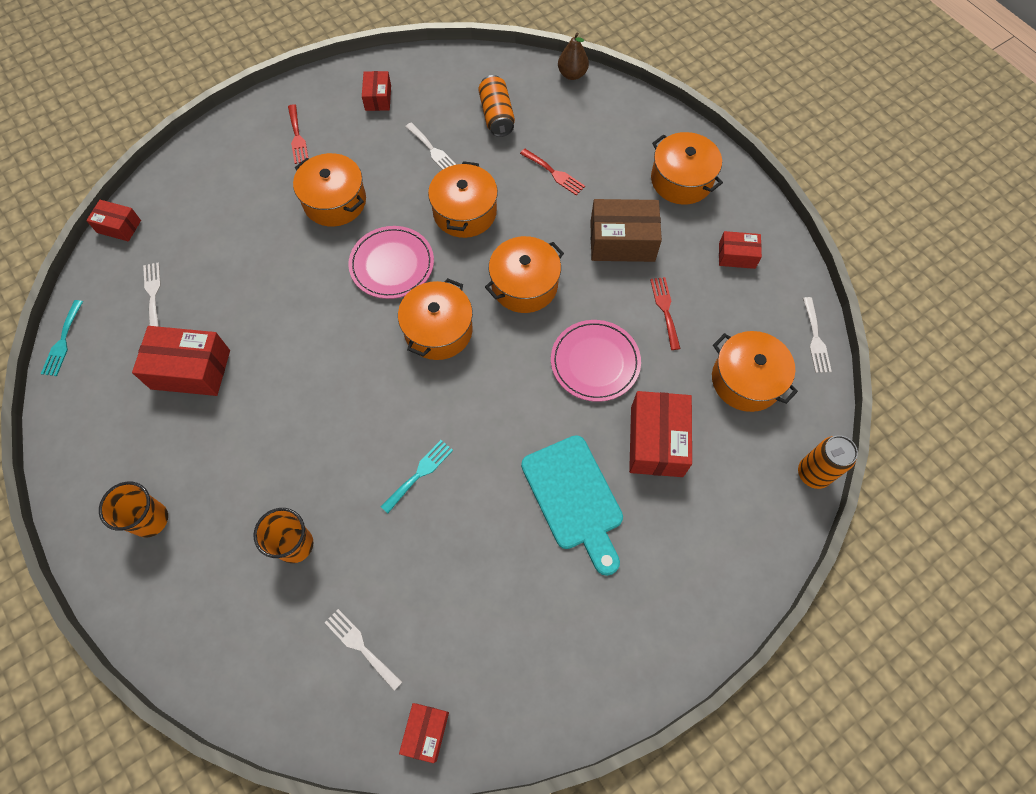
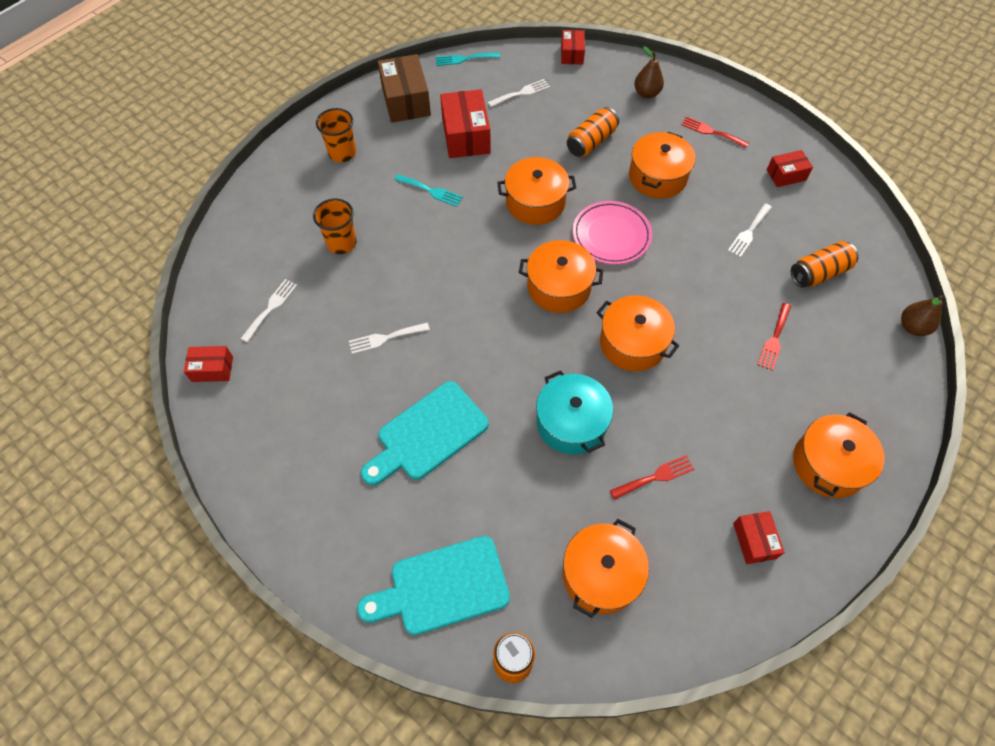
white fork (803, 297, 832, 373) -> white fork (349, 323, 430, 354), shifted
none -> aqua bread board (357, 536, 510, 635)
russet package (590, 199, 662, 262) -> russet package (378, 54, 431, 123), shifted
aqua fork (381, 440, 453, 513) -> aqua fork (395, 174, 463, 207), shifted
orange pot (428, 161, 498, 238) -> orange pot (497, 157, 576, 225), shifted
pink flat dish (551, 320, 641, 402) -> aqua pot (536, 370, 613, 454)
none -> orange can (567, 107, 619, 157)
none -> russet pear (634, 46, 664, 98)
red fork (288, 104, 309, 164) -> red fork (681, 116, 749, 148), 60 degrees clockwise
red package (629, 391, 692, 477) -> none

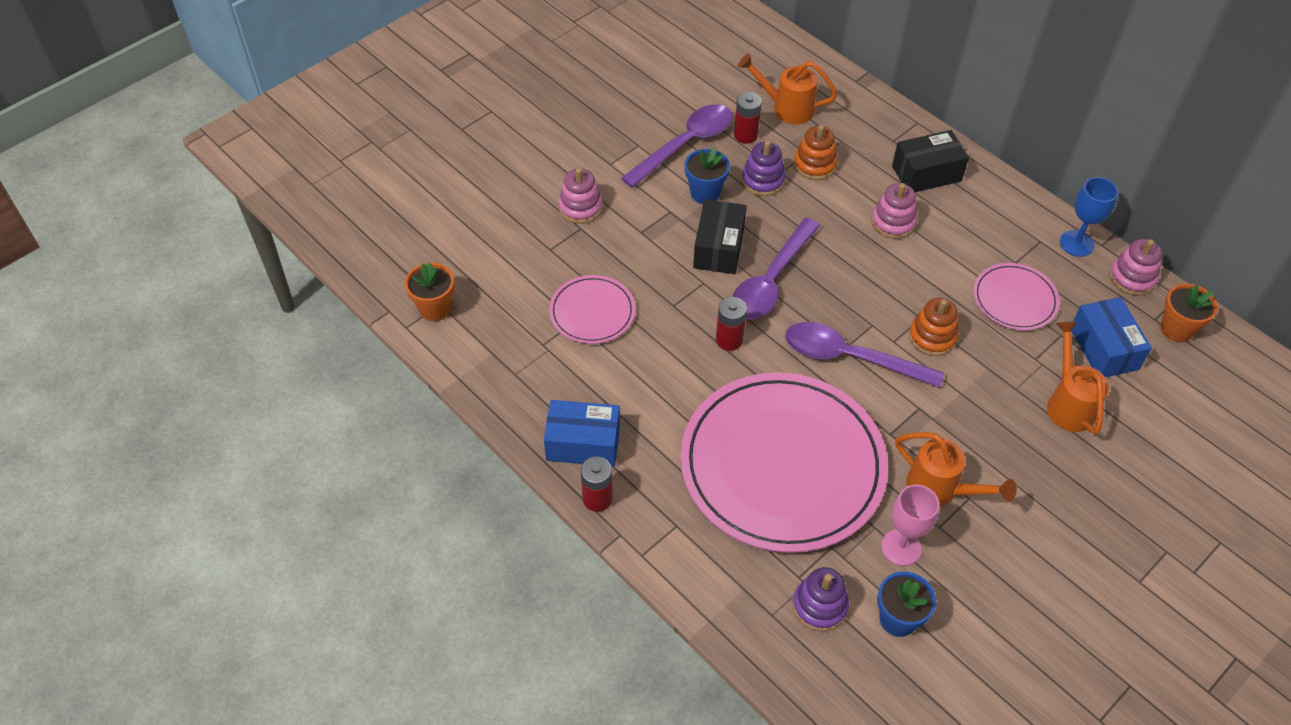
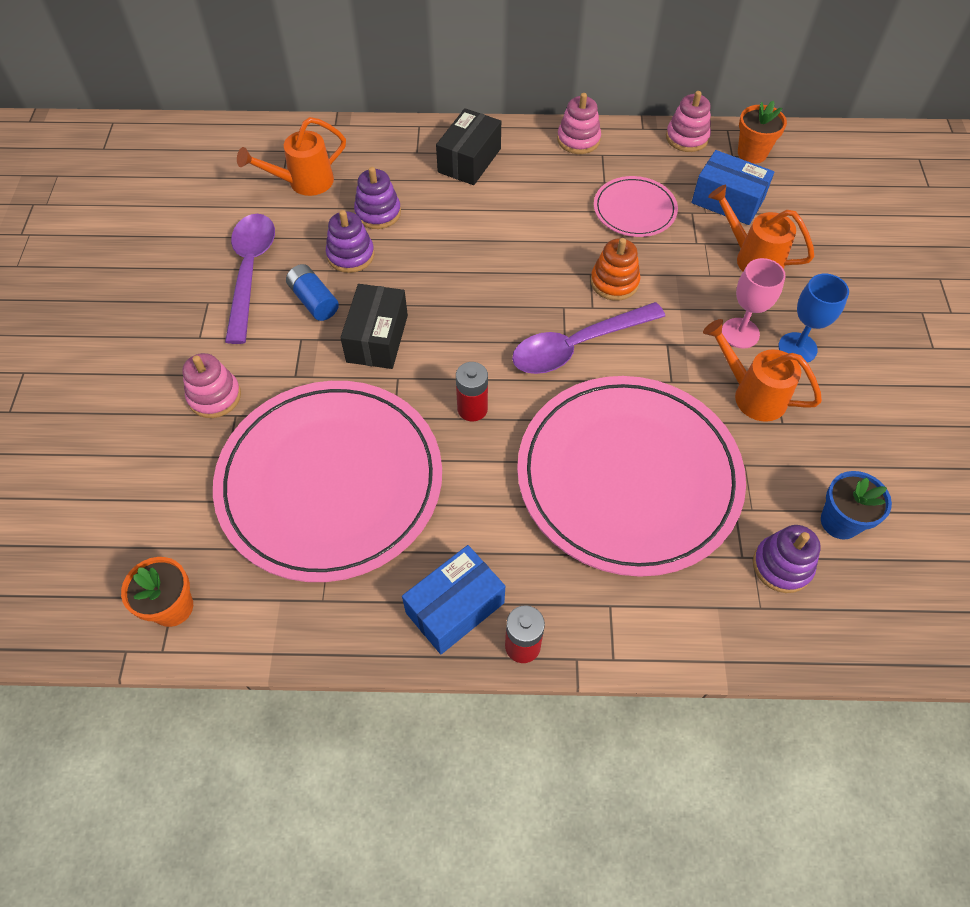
pink flat dish (549, 275, 635, 344) -> pink flat dish (213, 381, 442, 582), x2.20
royal blue plant pot (685, 147, 730, 204) -> royal blue battery (286, 264, 339, 321)
black package (693, 199, 747, 274) -> black package (340, 284, 408, 369), 45 degrees clockwise
orange stacking toy (794, 125, 838, 180) -> purple stacking toy (354, 167, 401, 229)
pink stacking toy (871, 183, 917, 239) -> pink stacking toy (557, 93, 601, 154), shifted
orange watering can (895, 432, 1017, 506) -> orange watering can (703, 319, 822, 422), 135 degrees counterclockwise
pink wine glass (881, 485, 939, 566) -> pink wine glass (722, 258, 786, 349), shifted
royal blue wine glass (1060, 177, 1118, 257) -> royal blue wine glass (778, 274, 849, 363), shifted
purple teaspoon (732, 218, 820, 320) -> none
red battery (734, 92, 762, 144) -> none

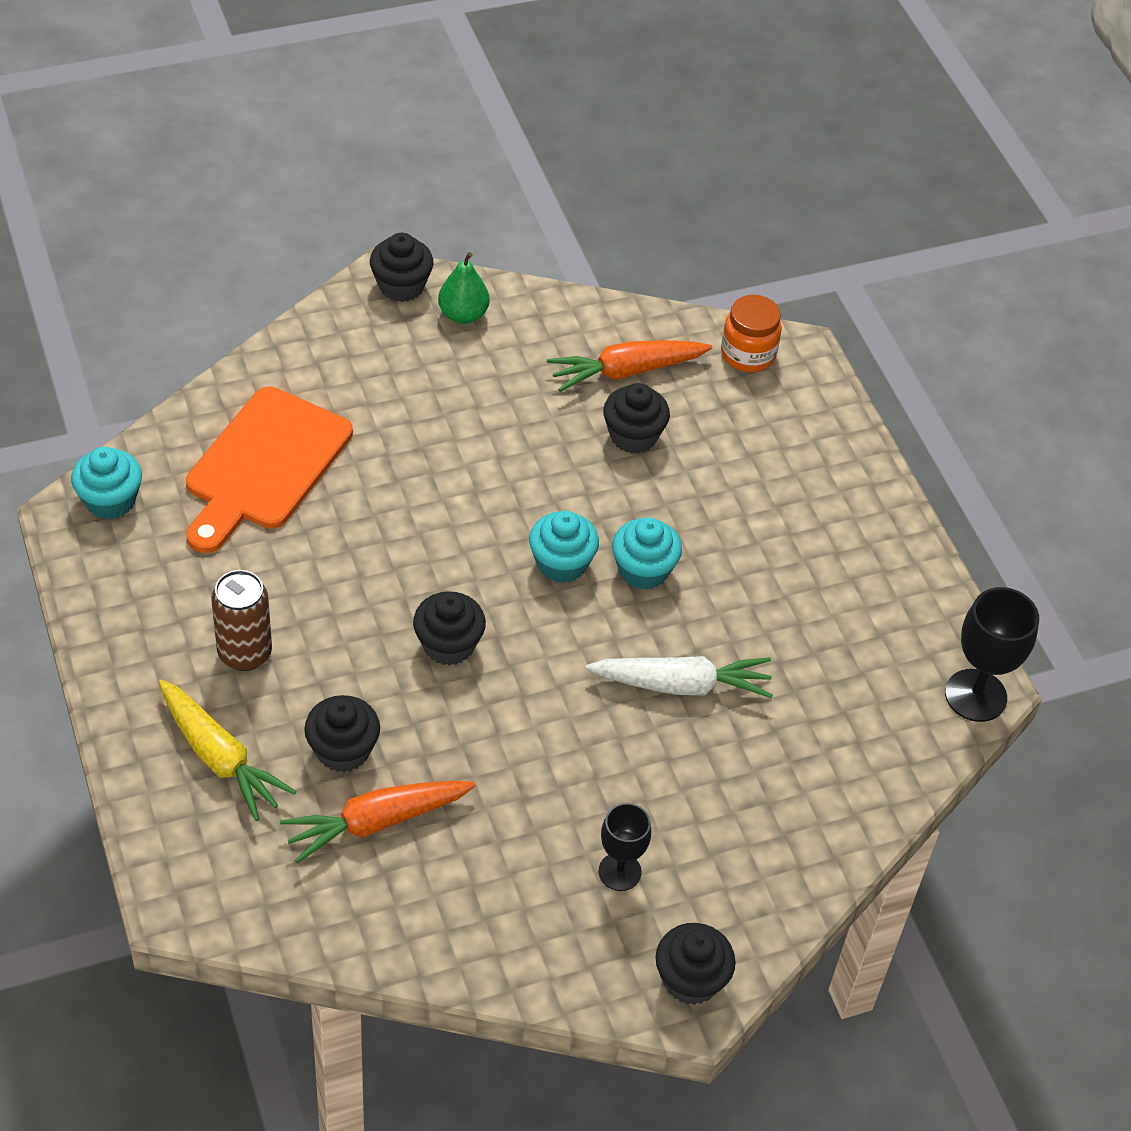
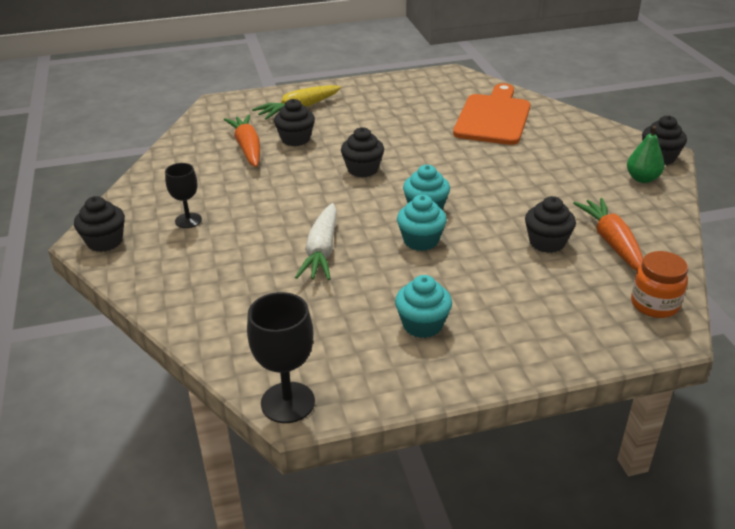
aqua fairy cake (71, 447, 142, 520) -> aqua fairy cake (395, 275, 452, 338), shifted
orange bread board (186, 386, 353, 553) -> orange bread board (453, 83, 531, 145), 75 degrees clockwise
russet can (211, 570, 272, 671) -> none

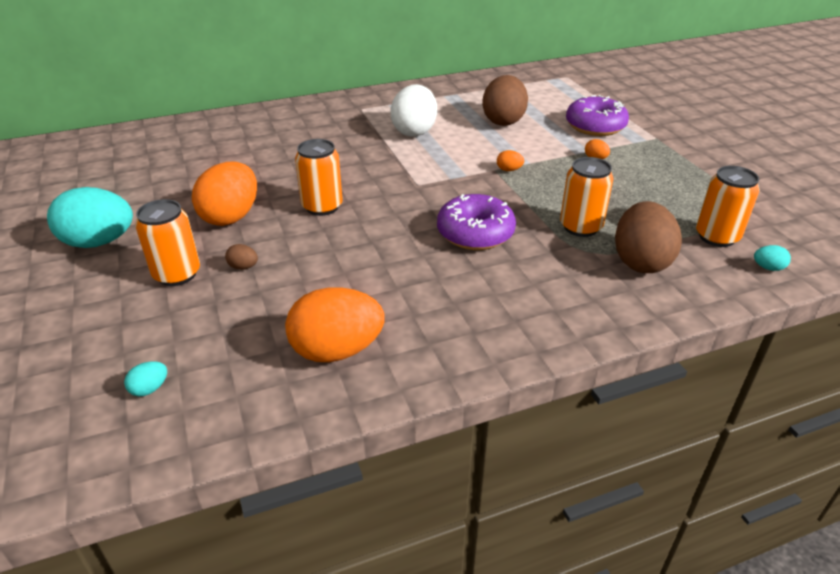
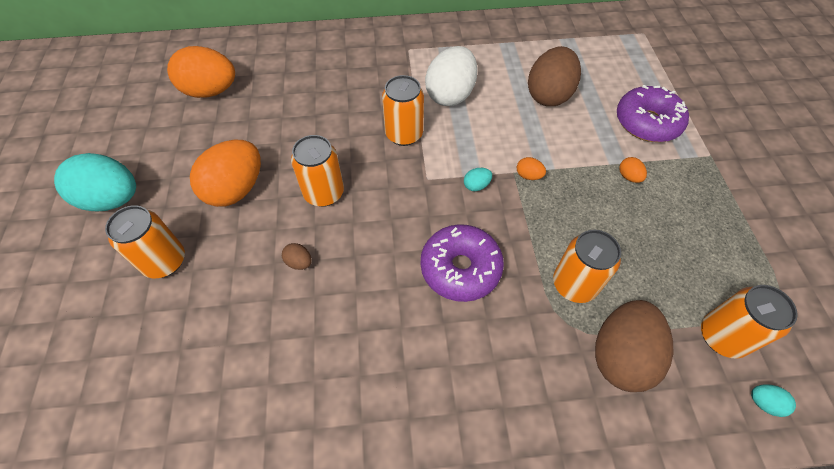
orange toy egg (285, 287, 385, 362) -> orange toy egg (167, 46, 235, 98), shifted
russet toy egg (225, 244, 258, 270) -> russet toy egg (282, 243, 312, 270), shifted
none -> orange can (382, 75, 424, 146)
aqua toy egg (124, 361, 167, 396) -> aqua toy egg (464, 168, 492, 191), shifted

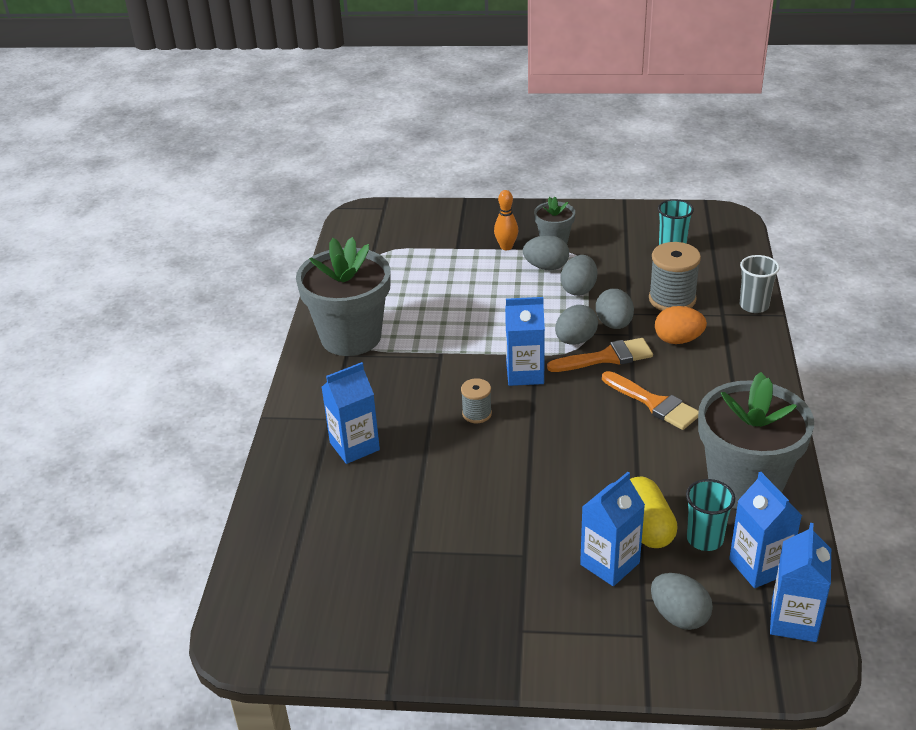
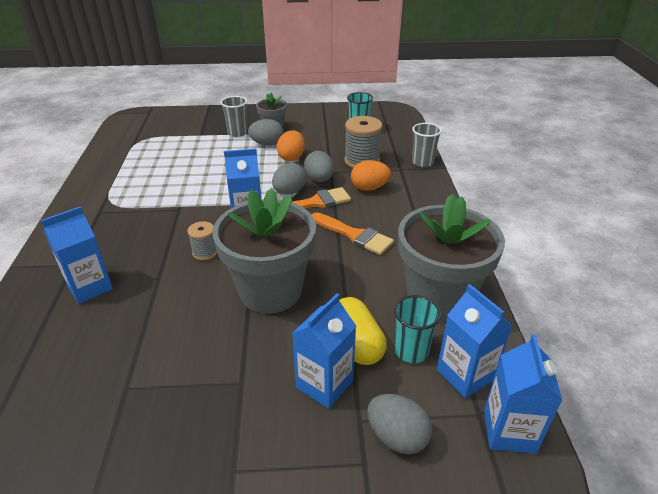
gray plant pot (296, 237, 390, 356) -> gray plant pot (213, 188, 316, 314), shifted
orange tenpin (494, 190, 518, 250) -> gray tumbler (221, 96, 248, 137)
gray toy egg (560, 255, 597, 296) -> orange toy egg (277, 130, 305, 161)

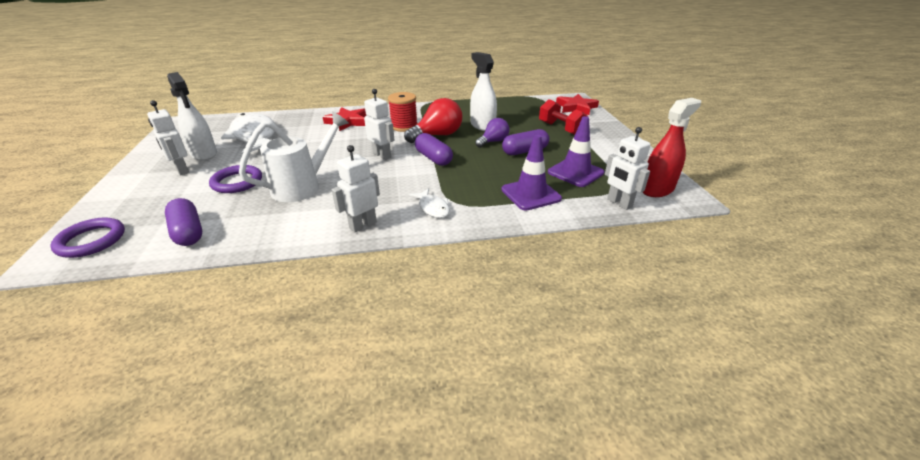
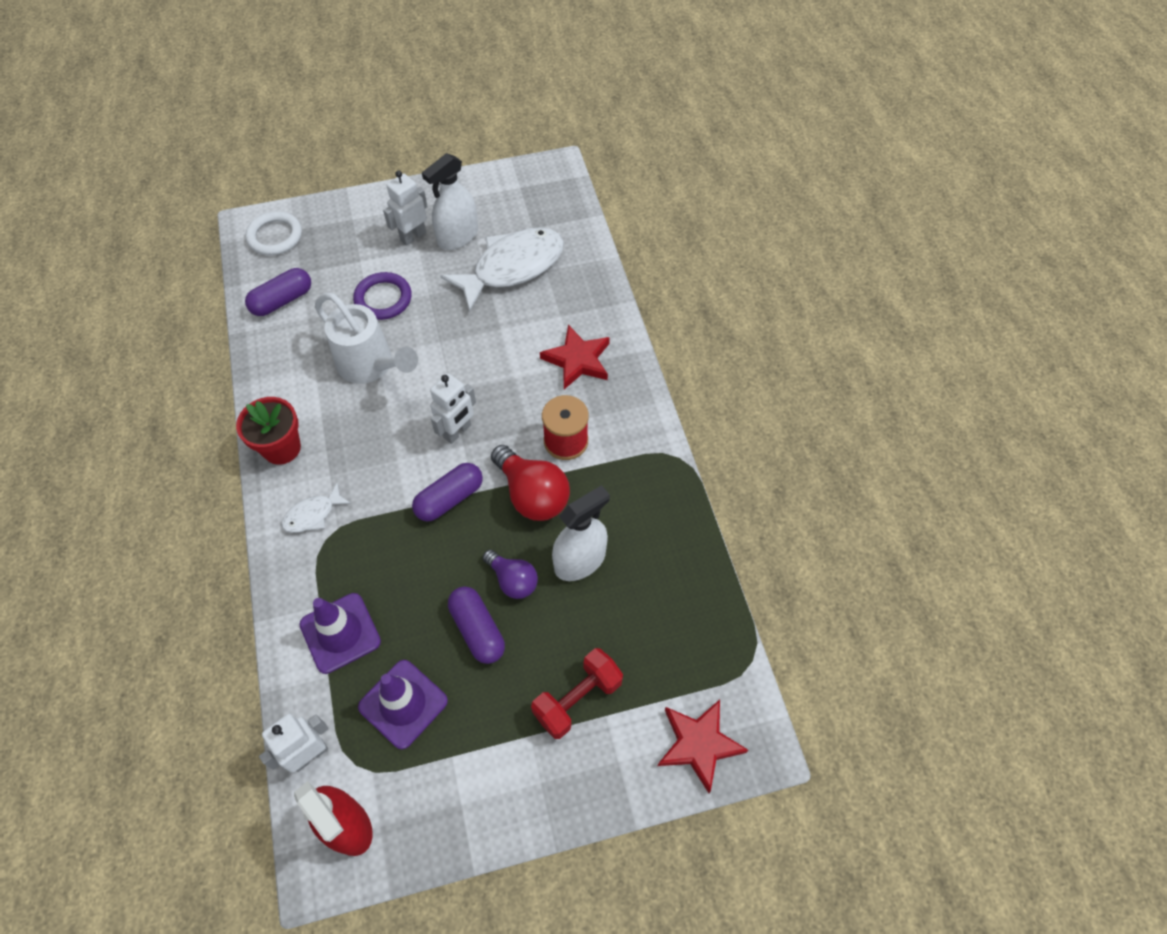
white toy robot (332, 145, 380, 233) -> red plant pot (236, 397, 301, 465)
purple ring (50, 217, 125, 258) -> white ring (245, 211, 302, 255)

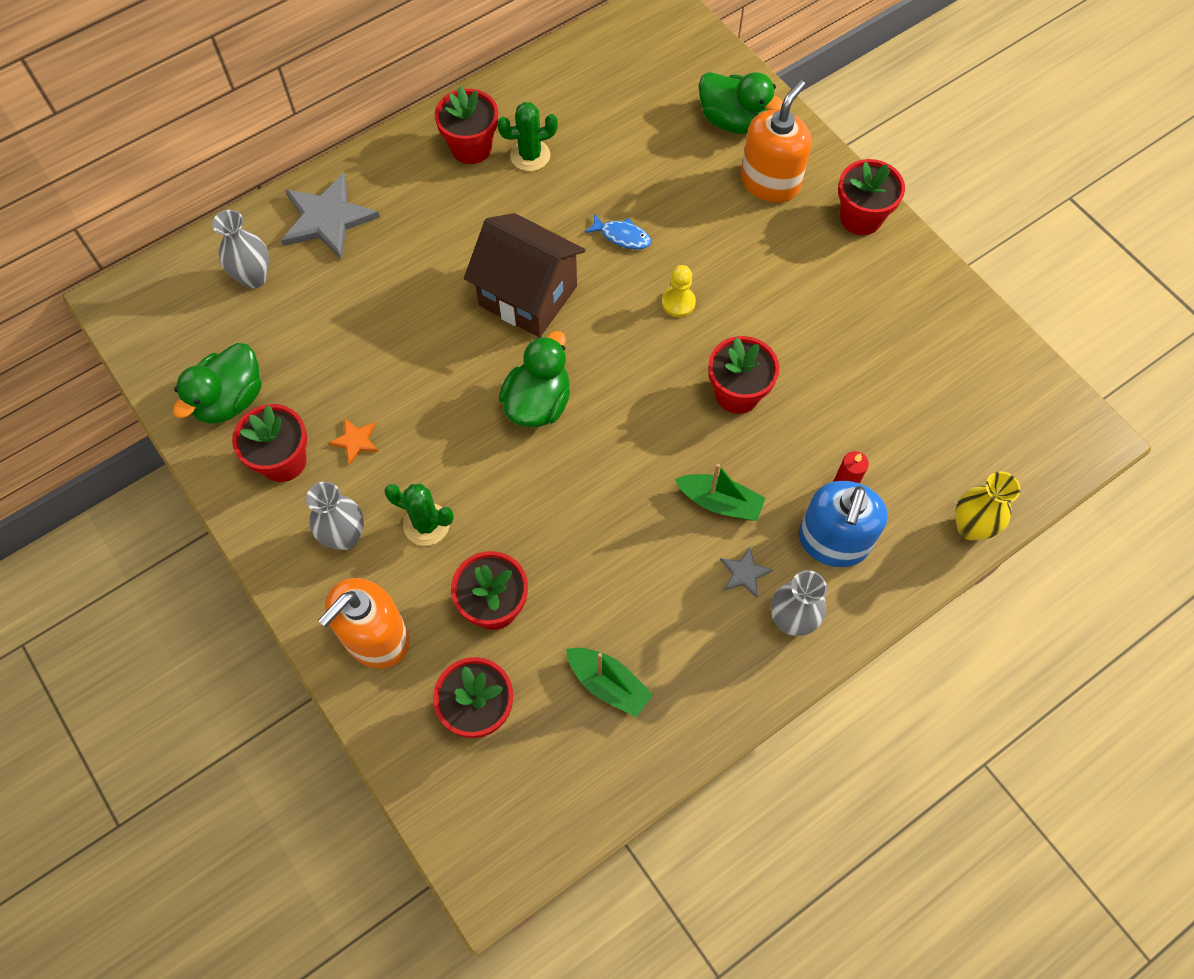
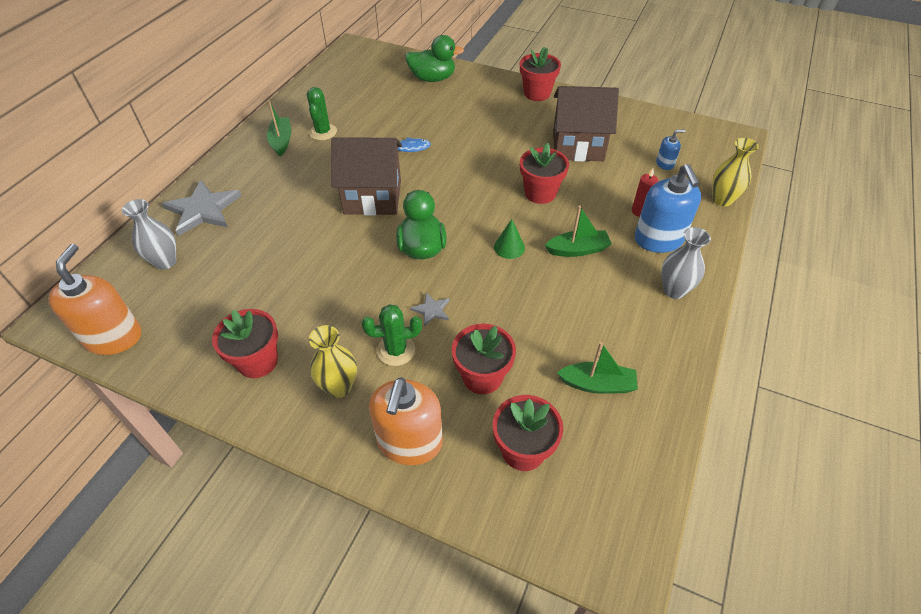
orange soap dispenser (740, 80, 811, 203) -> orange soap dispenser (48, 244, 141, 355), shifted
red plant pot (435, 87, 498, 164) -> emerald toy boat (267, 100, 291, 157)
emerald cactus (497, 102, 558, 171) -> emerald cactus (307, 87, 337, 140), 45 degrees counterclockwise
gray vase (306, 481, 364, 550) -> yellow vase (309, 325, 357, 398)
gray star shape (720, 547, 773, 598) -> gray star shape (410, 293, 450, 326), shifted
none -> emerald cone (494, 219, 525, 259)
none -> russet cottage (553, 86, 619, 161)
none -> royal blue soap dispenser (656, 129, 686, 170)
emerald rubber duck (173, 343, 262, 424) -> none
orange star shape (328, 419, 378, 465) -> none
yellow chess pawn (662, 265, 696, 317) -> none

